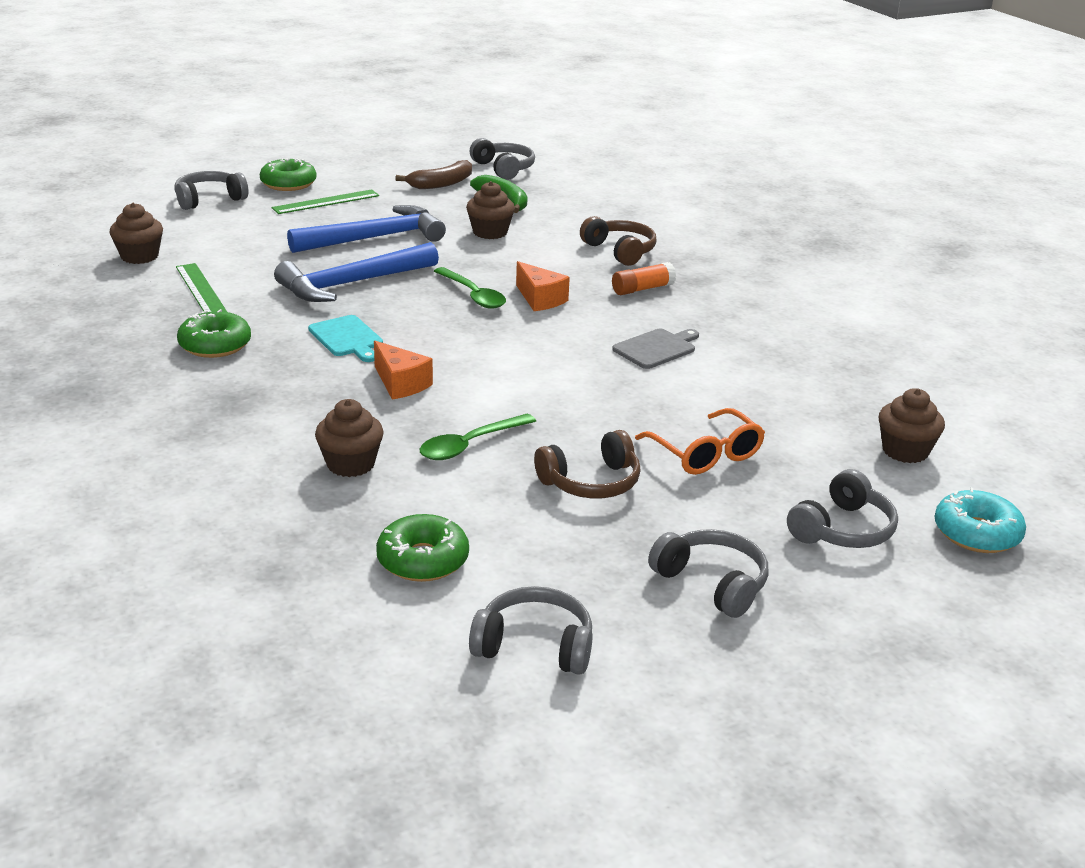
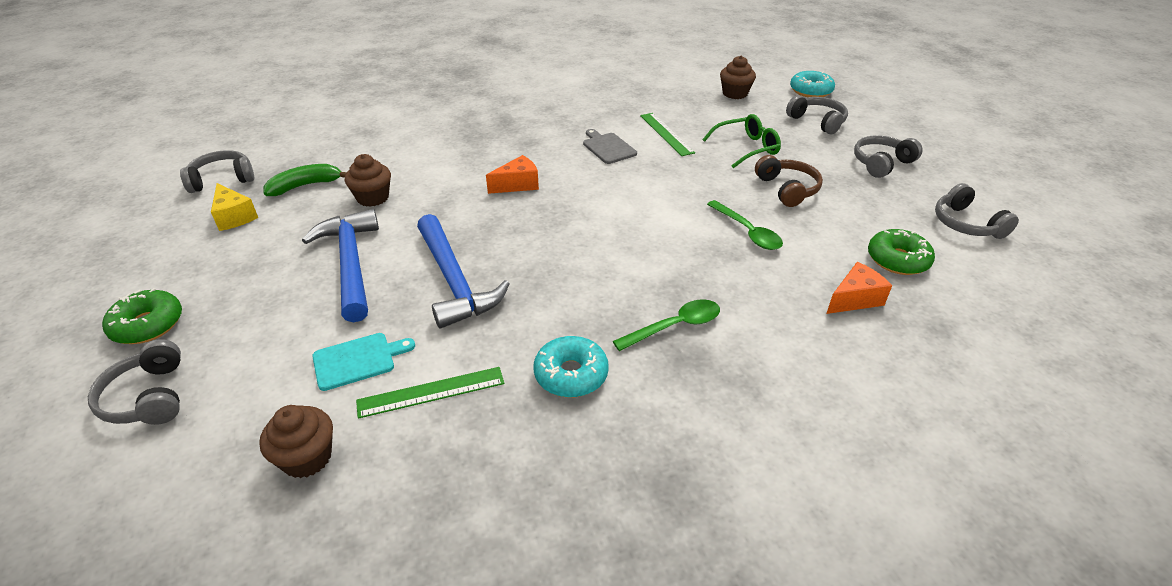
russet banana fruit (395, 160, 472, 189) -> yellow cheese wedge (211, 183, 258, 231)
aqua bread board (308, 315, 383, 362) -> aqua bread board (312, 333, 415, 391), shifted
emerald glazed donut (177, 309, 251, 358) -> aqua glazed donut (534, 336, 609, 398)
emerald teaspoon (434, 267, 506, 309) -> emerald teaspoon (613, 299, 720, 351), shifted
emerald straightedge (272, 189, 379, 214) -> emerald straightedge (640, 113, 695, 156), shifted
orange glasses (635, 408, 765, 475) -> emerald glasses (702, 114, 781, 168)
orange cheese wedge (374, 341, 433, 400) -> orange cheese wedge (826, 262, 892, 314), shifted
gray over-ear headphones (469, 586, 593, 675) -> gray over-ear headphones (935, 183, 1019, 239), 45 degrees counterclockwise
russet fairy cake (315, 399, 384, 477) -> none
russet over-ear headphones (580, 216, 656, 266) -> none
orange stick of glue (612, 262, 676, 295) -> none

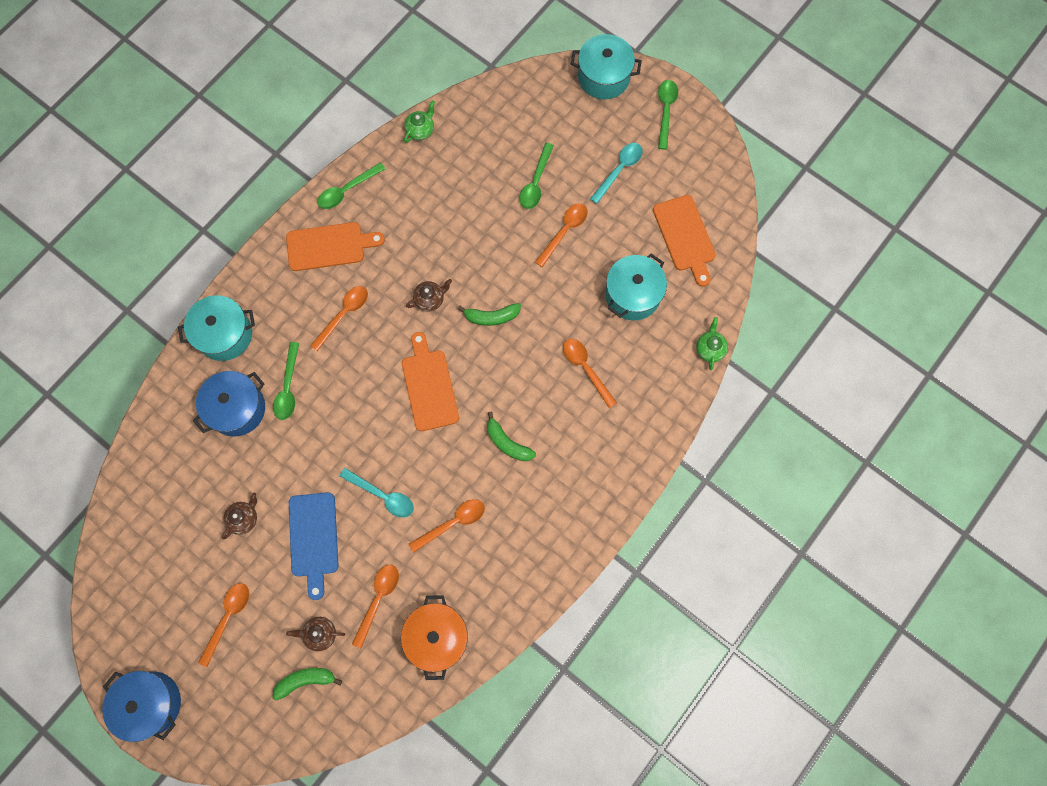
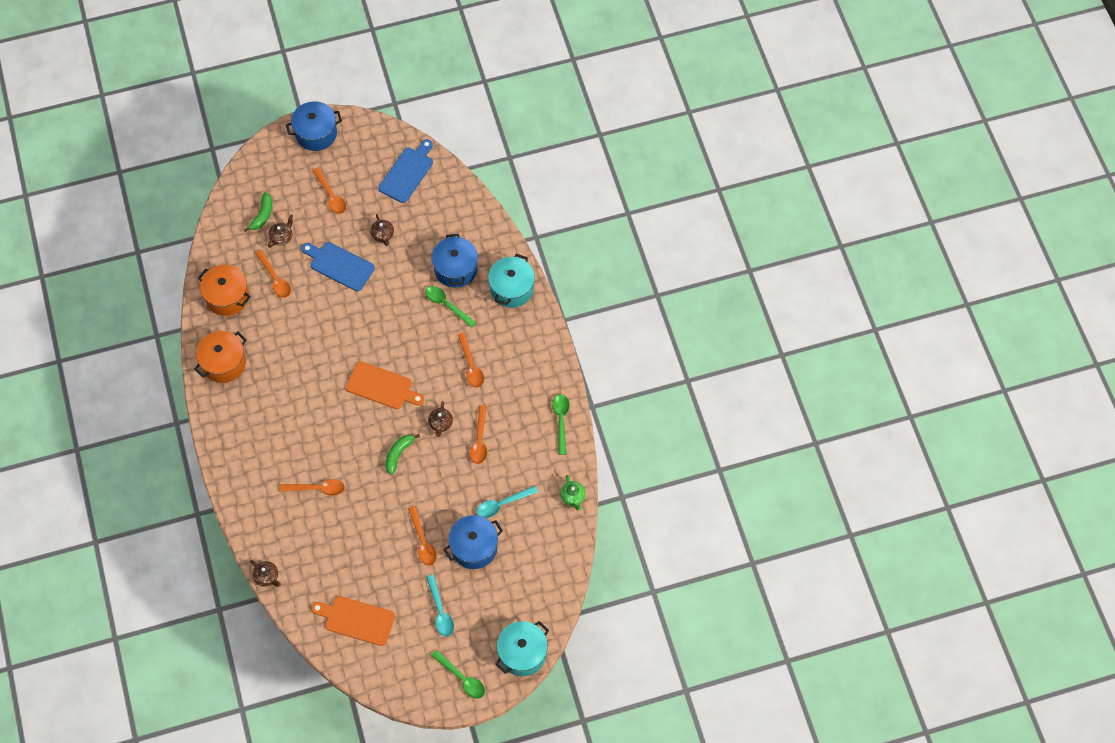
none -> orange pot (194, 331, 247, 383)
emerald teapot (696, 317, 728, 370) -> russet teapot (250, 560, 281, 587)
none -> royal blue bread board (378, 139, 433, 203)
emerald teaspoon (519, 143, 554, 209) -> royal blue pot (444, 515, 503, 569)
orange teaspoon (409, 499, 485, 553) -> orange teaspoon (470, 405, 487, 464), shifted
aqua teaspoon (339, 468, 414, 518) -> aqua teaspoon (476, 486, 538, 518), shifted
orange bread board (286, 222, 385, 271) -> none
emerald banana fruit (487, 412, 536, 461) -> none
aqua pot (605, 253, 667, 320) -> none

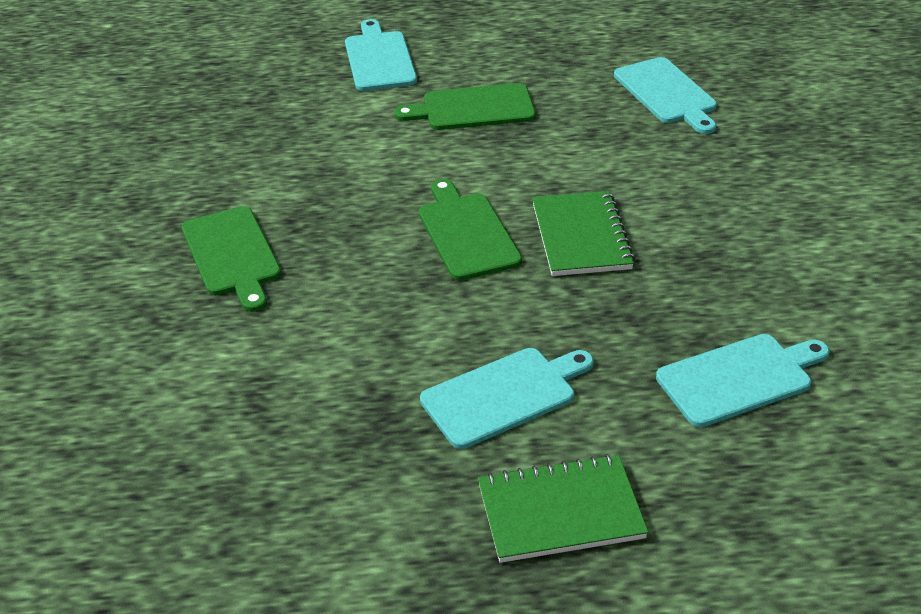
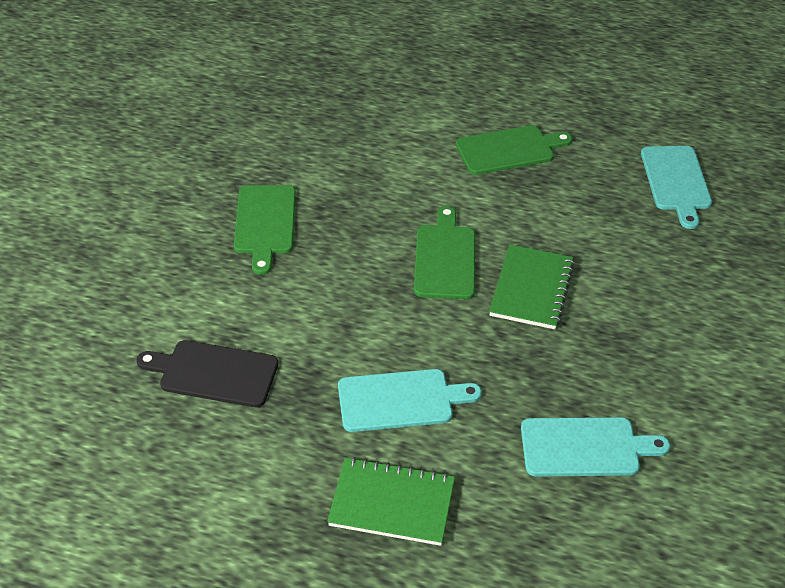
none -> black bread board (136, 340, 278, 407)
emerald bread board (394, 83, 536, 130) -> emerald bread board (456, 125, 572, 175), 150 degrees clockwise
aqua bread board (345, 19, 417, 91) -> none

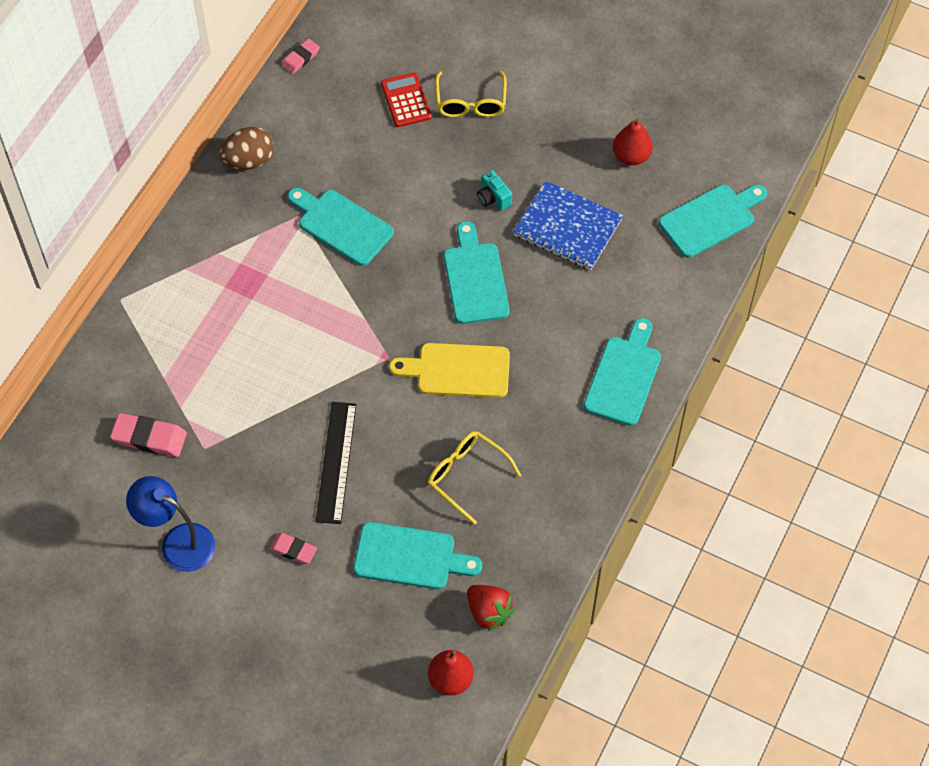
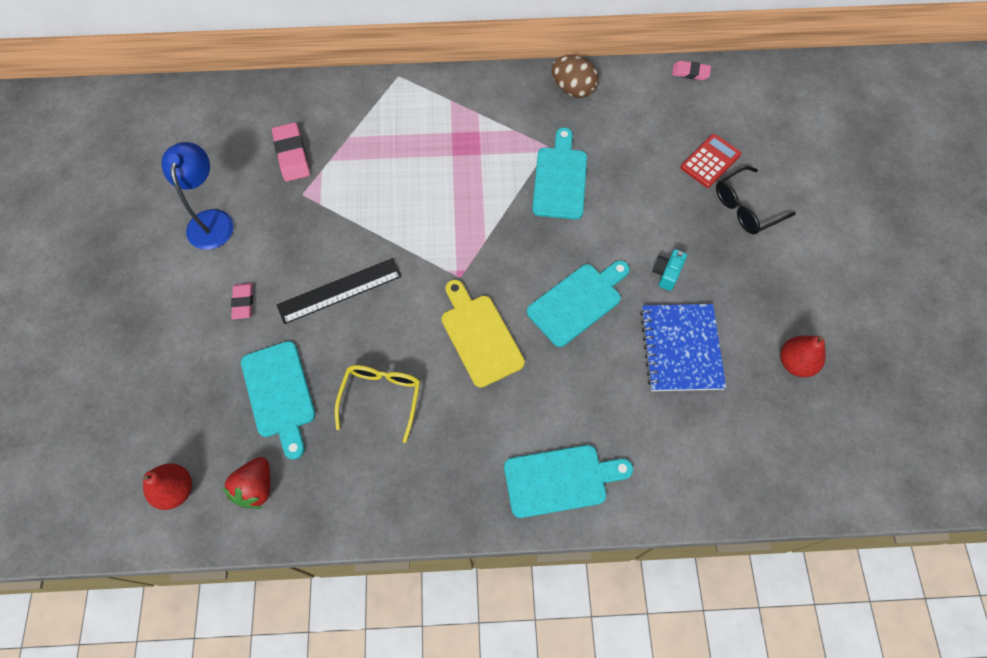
yellow glasses (435, 71, 507, 117) -> black glasses (716, 166, 796, 234)
aqua bread board (659, 185, 767, 258) -> none

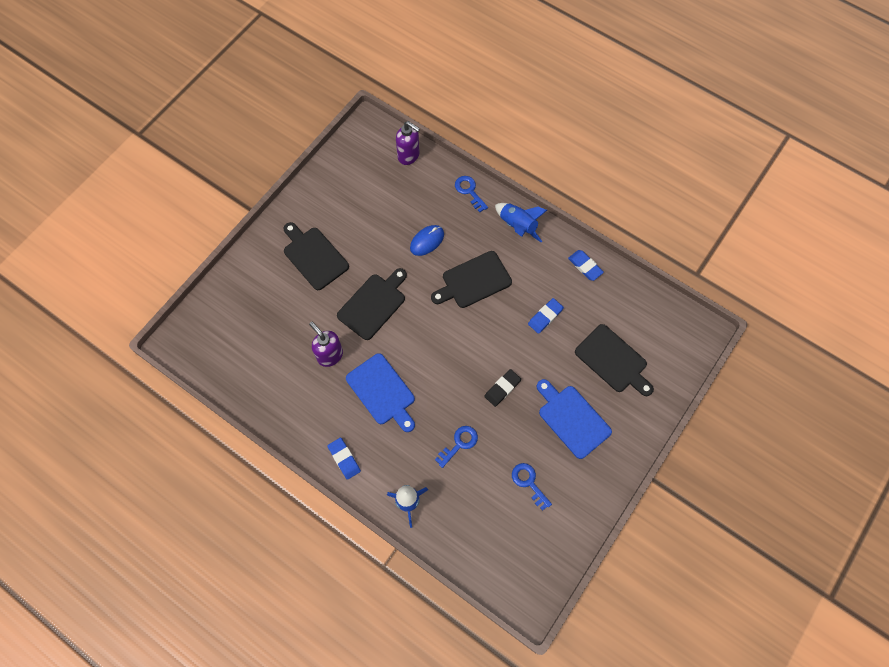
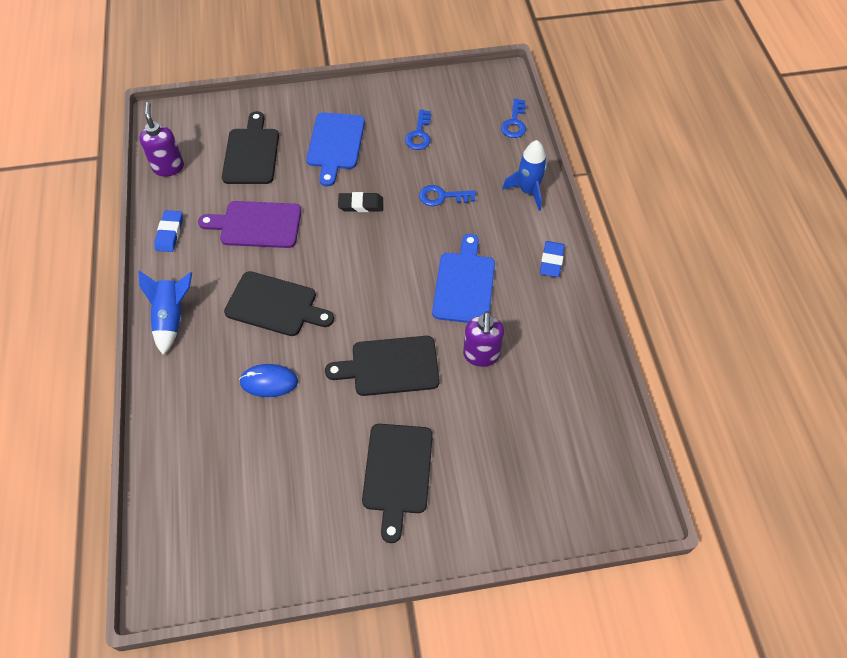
purple soap dispenser (396, 121, 420, 165) -> purple soap dispenser (139, 102, 184, 177), shifted
royal blue eraser (528, 298, 564, 334) -> purple bread board (198, 201, 301, 248)
royal blue key (455, 176, 488, 212) -> royal blue key (501, 98, 526, 138), shifted

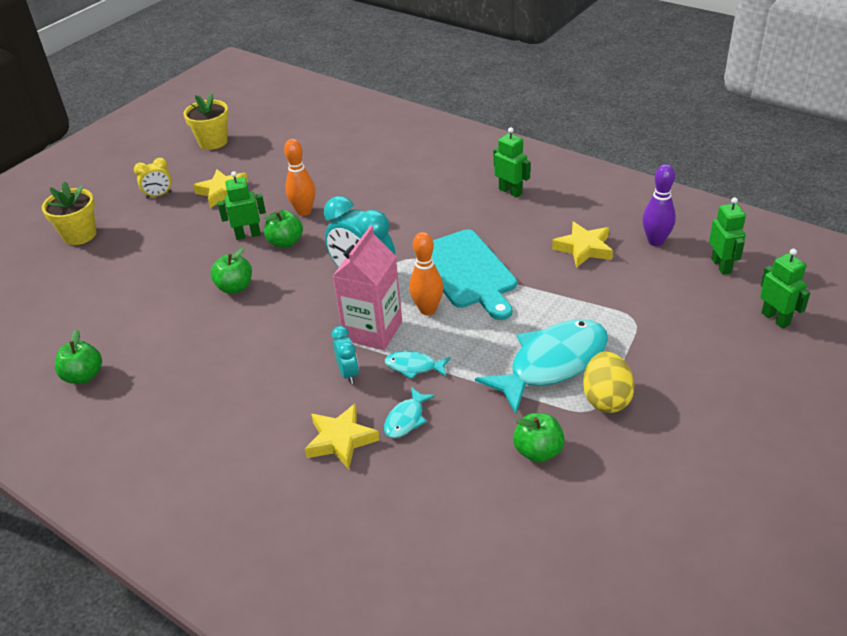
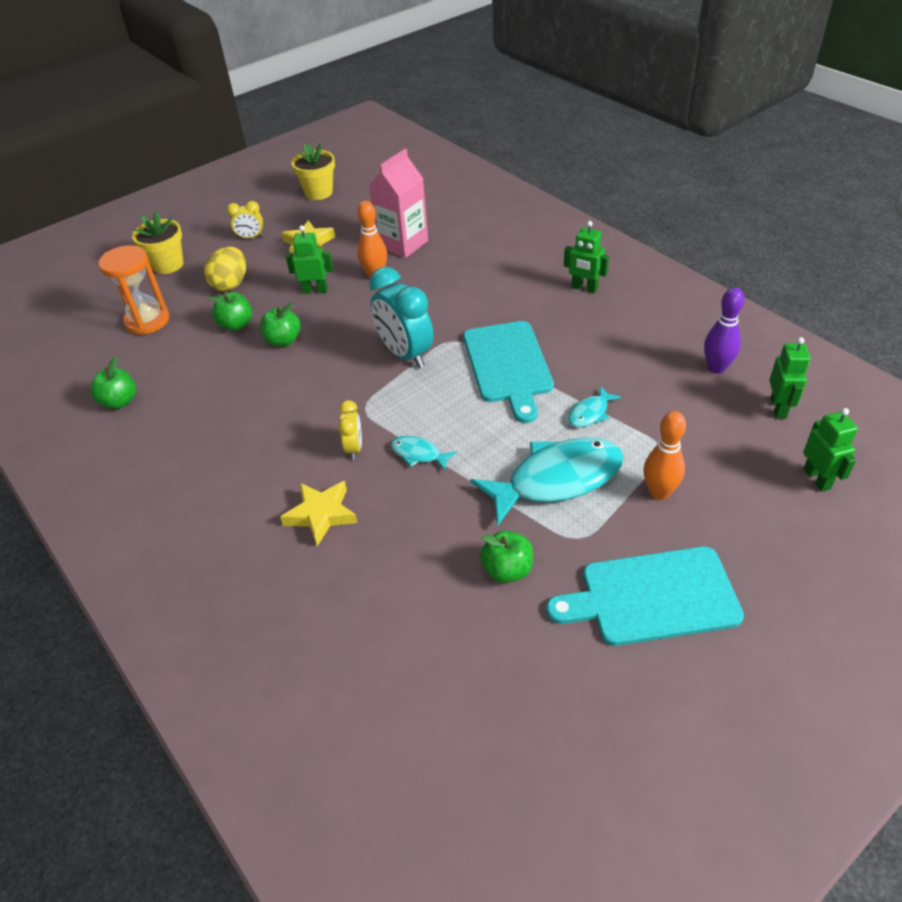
none -> orange hourglass (98, 245, 170, 335)
yellow toy egg (583, 351, 635, 413) -> yellow toy egg (204, 247, 246, 291), shifted
emerald apple (264, 210, 303, 248) -> emerald apple (208, 292, 252, 331), shifted
aqua bedside clock (331, 326, 359, 384) -> yellow bedside clock (338, 400, 362, 460)
pink milk carton (333, 226, 402, 350) -> pink milk carton (369, 149, 428, 258), shifted
none -> aqua bread board (546, 546, 744, 646)
emerald toy robot (494, 127, 531, 198) -> emerald toy robot (564, 221, 609, 293), 150 degrees clockwise
aqua fish figure (384, 387, 435, 438) -> aqua fish figure (568, 386, 621, 427), shifted
orange tenpin (409, 232, 444, 315) -> orange tenpin (643, 411, 686, 500), shifted
yellow star shape (552, 222, 613, 268) -> none

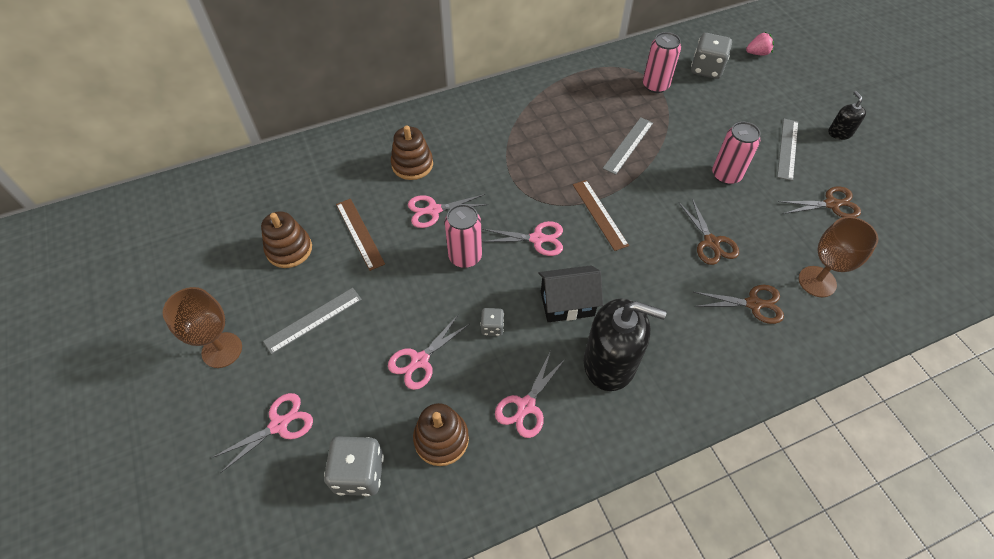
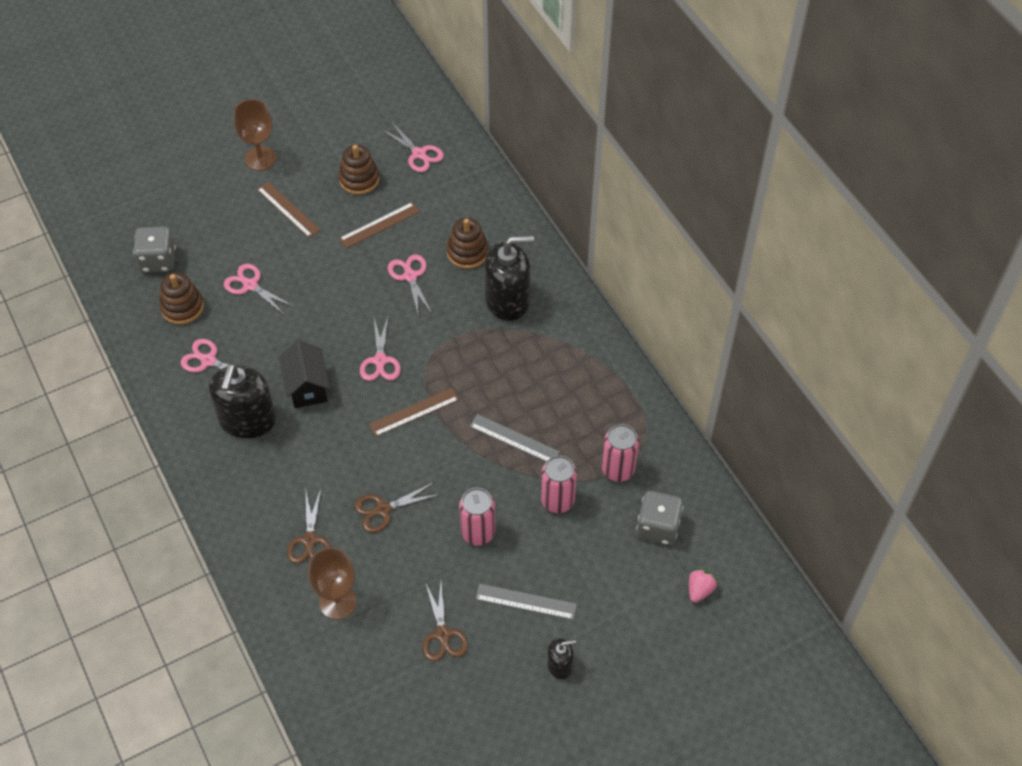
gray straightedge (263, 288, 362, 354) -> russet straightedge (257, 182, 321, 238)
pink pair of scissors (212, 393, 313, 473) -> pink pair of scissors (383, 124, 444, 172), shifted
none -> black soap dispenser (484, 235, 534, 321)
pink can (445, 204, 482, 268) -> pink can (541, 455, 577, 513), shifted
pink strawberry (746, 32, 774, 56) -> pink strawberry (689, 568, 717, 603), 135 degrees counterclockwise
gray dice (481, 308, 504, 336) -> none

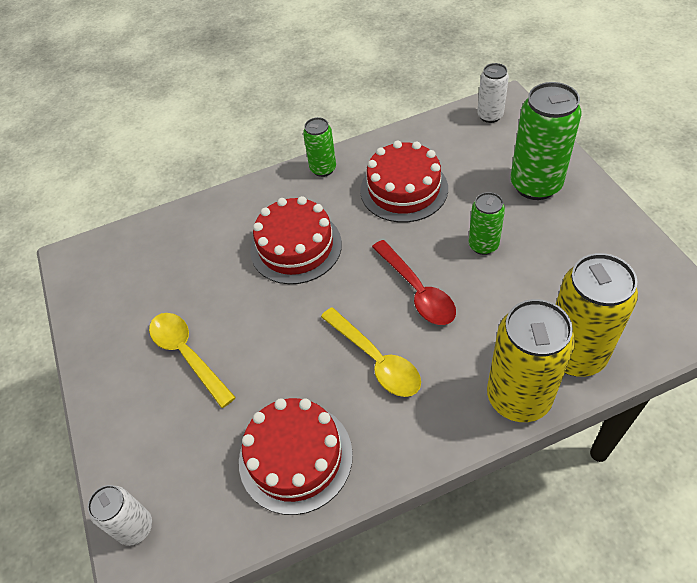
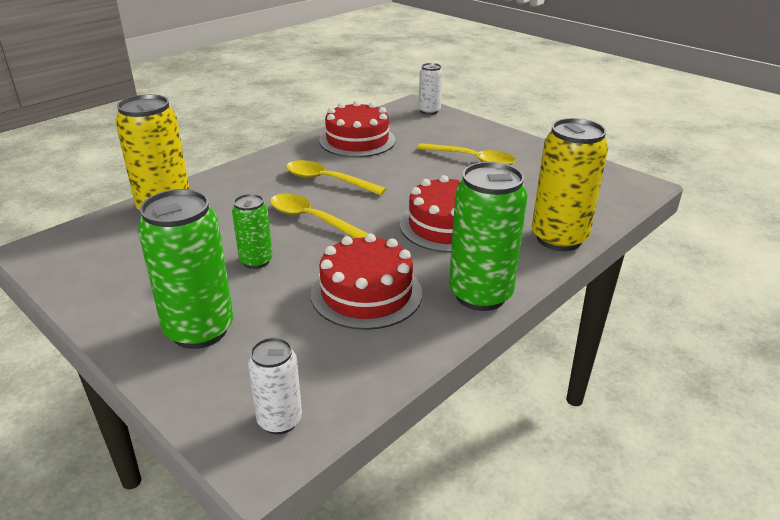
red teaspoon (372, 240, 456, 325) -> yellow teaspoon (270, 194, 368, 238)
emerald can (303, 117, 336, 177) -> emerald can (449, 162, 528, 311), x1.81
yellow can (487, 299, 575, 422) -> yellow can (532, 118, 608, 251), shifted

